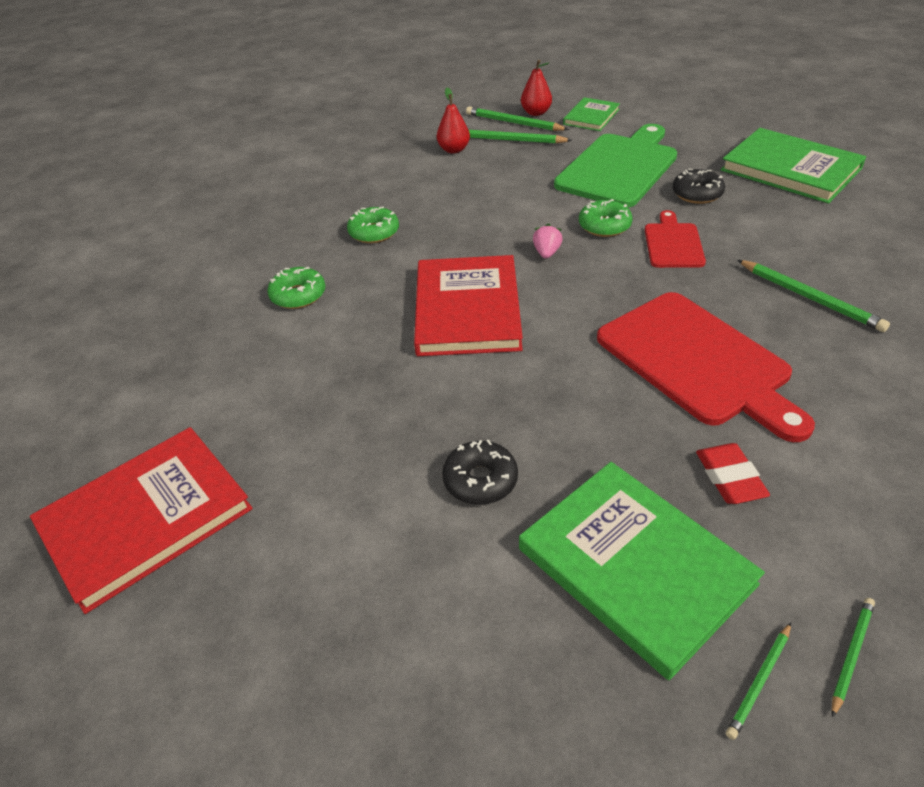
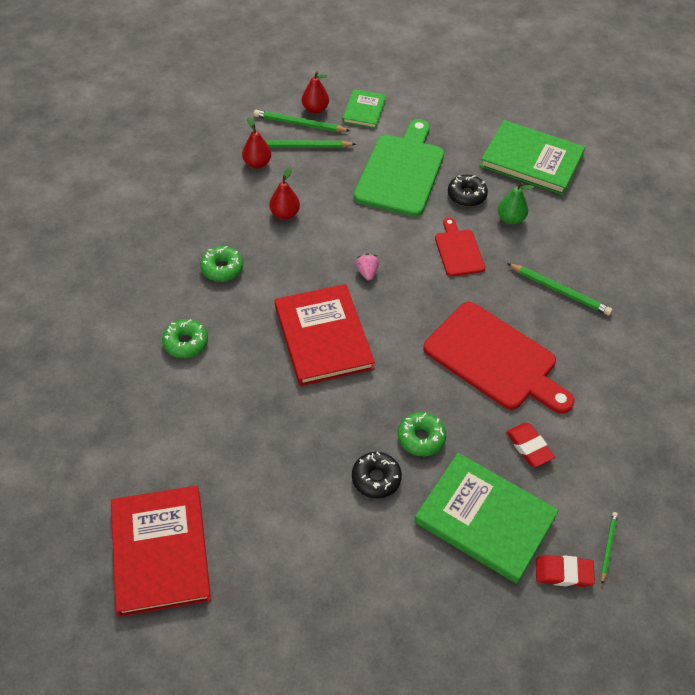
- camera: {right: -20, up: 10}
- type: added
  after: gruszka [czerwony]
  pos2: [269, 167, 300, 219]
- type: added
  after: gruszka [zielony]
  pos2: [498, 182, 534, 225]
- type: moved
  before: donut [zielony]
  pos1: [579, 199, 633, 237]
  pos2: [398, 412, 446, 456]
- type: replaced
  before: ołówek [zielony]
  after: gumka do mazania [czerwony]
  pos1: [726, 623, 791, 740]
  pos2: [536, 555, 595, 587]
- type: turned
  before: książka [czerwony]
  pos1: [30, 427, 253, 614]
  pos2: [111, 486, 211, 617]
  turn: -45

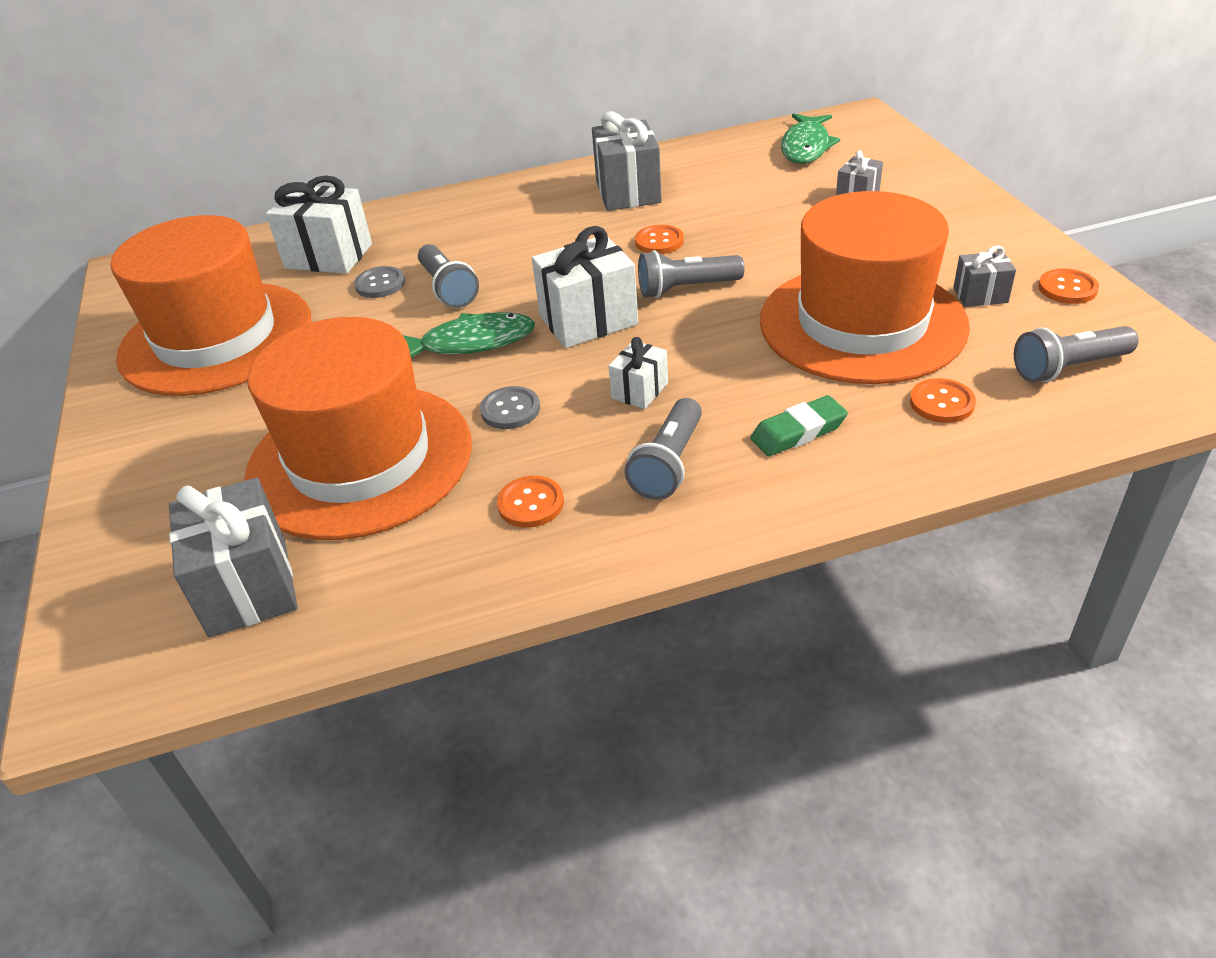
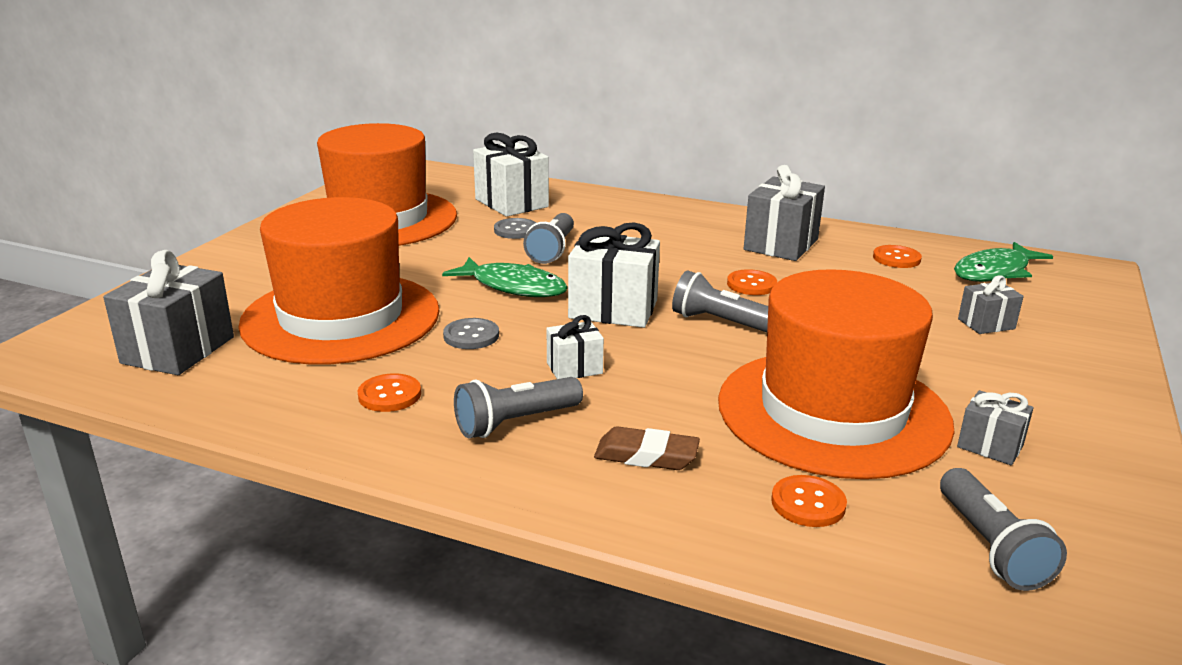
- camera: {right: 35, up: -15}
- type: moved
  before: guzik [pomarańczowy]
  pos1: [1038, 269, 1099, 304]
  pos2: [873, 245, 922, 268]
- type: recoloured
  before: gumka do mazania [zielony]
  after: gumka do mazania [brązowy]
  pos1: [750, 395, 848, 456]
  pos2: [594, 426, 700, 470]
- type: turned
  before: latarka [szary]
  pos1: [1014, 326, 1139, 382]
  pos2: [940, 468, 1067, 591]
  turn: -120

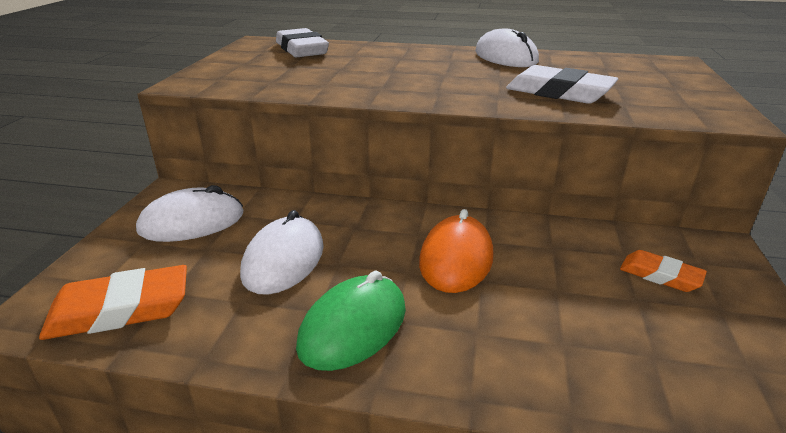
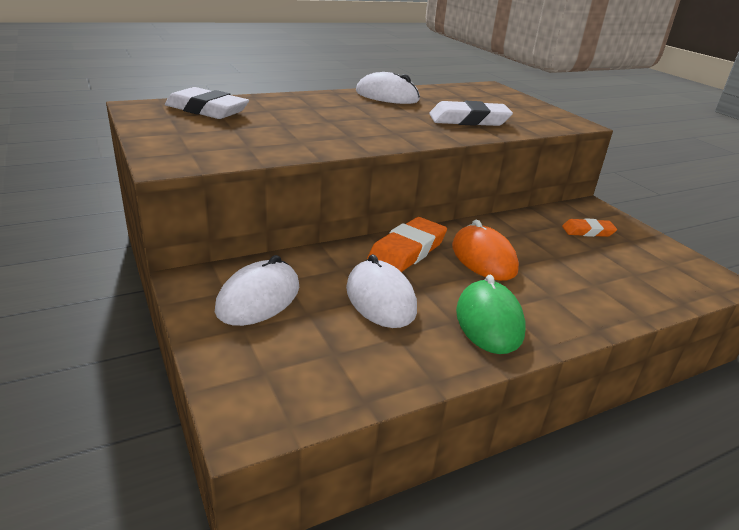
- camera: {right: -40, up: 0}
- type: moved
  before: gumka do mazania [pomarańczowy]
  pos1: [39, 265, 187, 340]
  pos2: [367, 217, 447, 272]

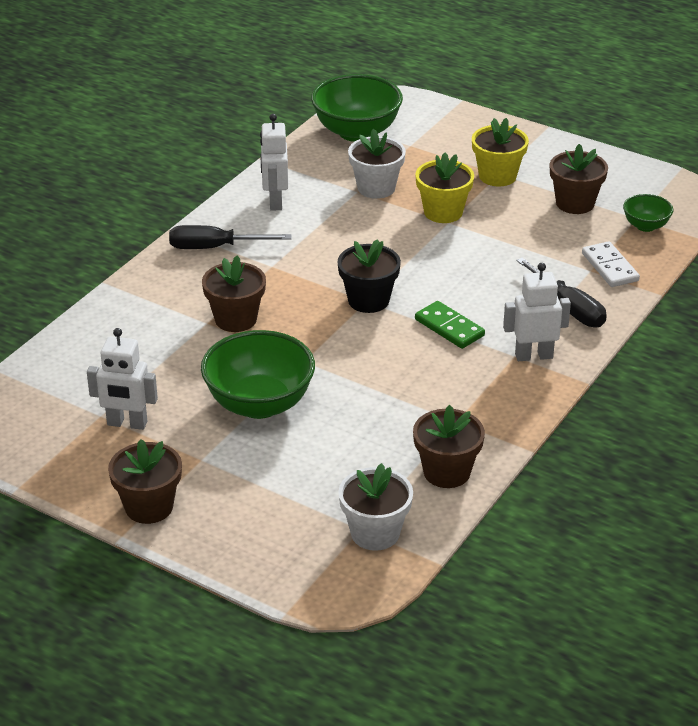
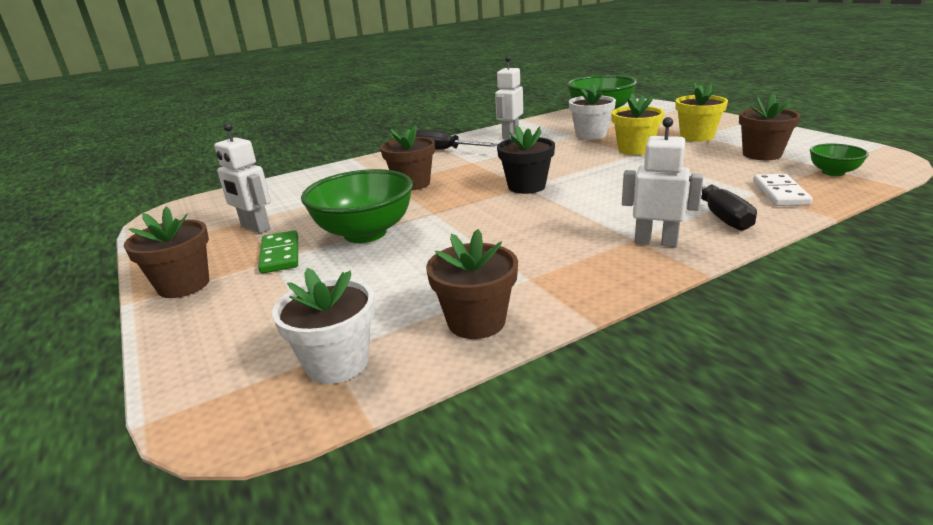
- camera: {right: 30, up: -10}
- type: moved
  before: kostka domina [zielony]
  pos1: [415, 301, 485, 349]
  pos2: [258, 230, 298, 274]

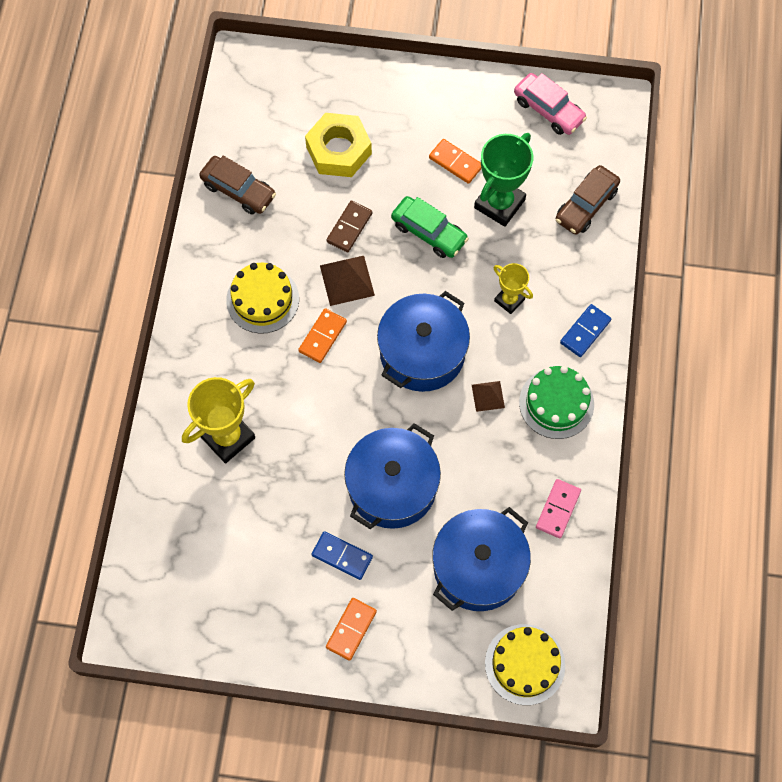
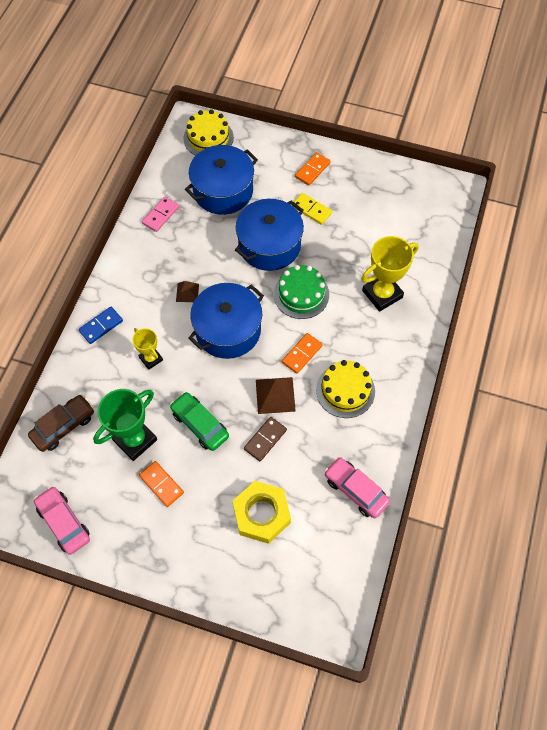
- camera: {right: -170, up: -5}
- type: moved
  before: tort [zielony]
  pos1: [519, 366, 594, 439]
  pos2: [274, 265, 329, 319]
- type: recoloured
  before: samochód [brązowy]
  after: samochód [różowy]
  pos1: [199, 156, 276, 215]
  pos2: [324, 457, 390, 518]
- type: recoloured
  before: kostka domina [niebieski]
  after: kostka domina [żółty]
  pos1: [311, 531, 373, 580]
  pos2: [293, 193, 332, 225]

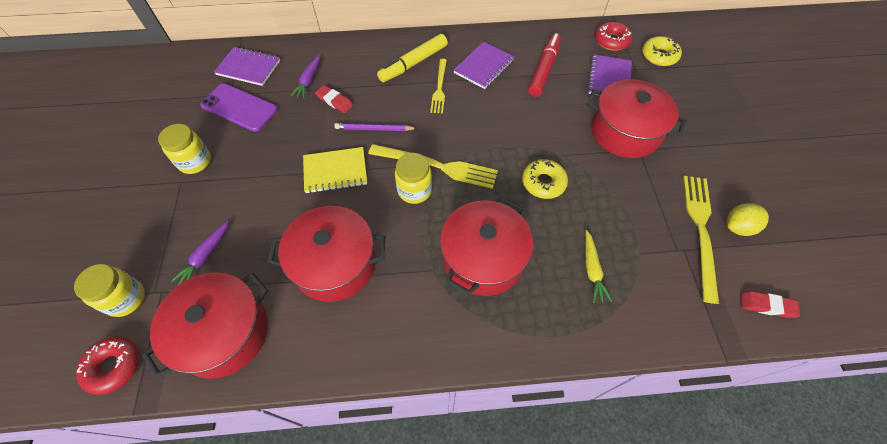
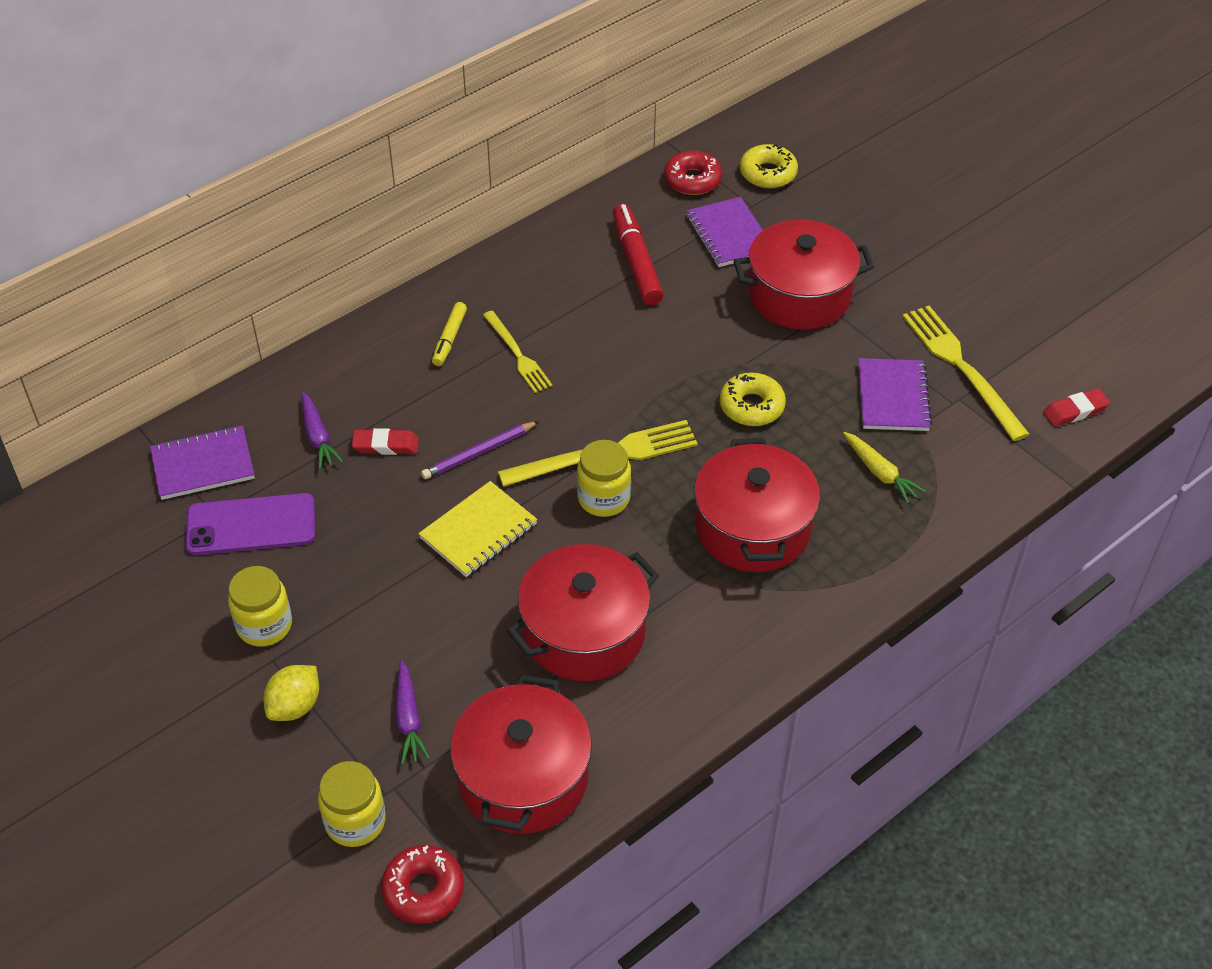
- camera: {right: -35, up: -10}
- type: moved
  before: zeszyt [fioletowy]
  pos1: [454, 41, 514, 89]
  pos2: [858, 358, 932, 431]
- type: moved
  before: cytryna [żółty]
  pos1: [727, 203, 769, 236]
  pos2: [264, 665, 319, 721]
- type: resized
  before: flamaster [żółty]
  pos1: [377, 34, 448, 82]
  pos2: [432, 302, 467, 366]
  scale: 0.59

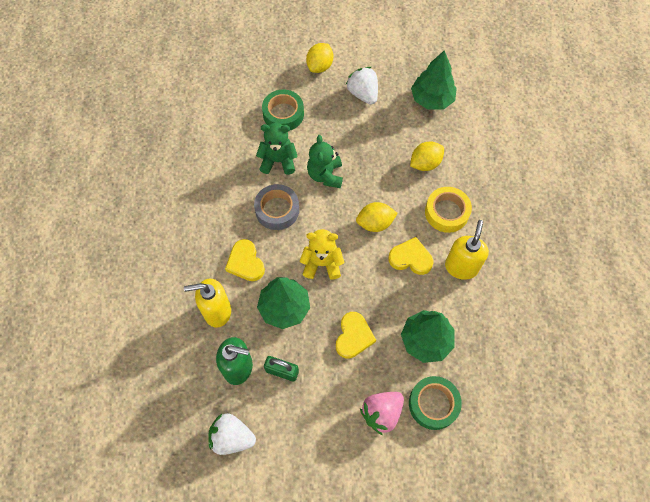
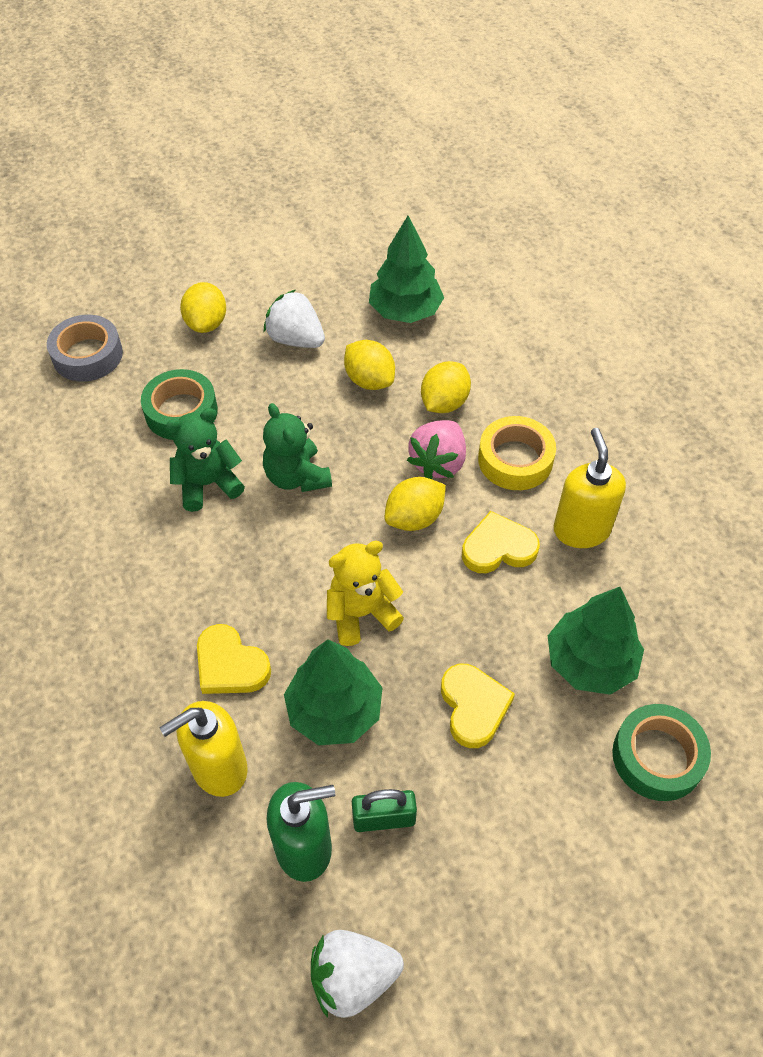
- camera: {right: -25, up: -10}
- type: added
  after: cytryna [żółty]
  pos2: [344, 340, 395, 390]
- type: moved
  before: taśma klejąca [szary]
  pos1: [254, 184, 299, 230]
  pos2: [47, 315, 123, 382]
- type: moved
  before: truskawka [różowy]
  pos1: [360, 392, 404, 435]
  pos2: [407, 420, 466, 479]

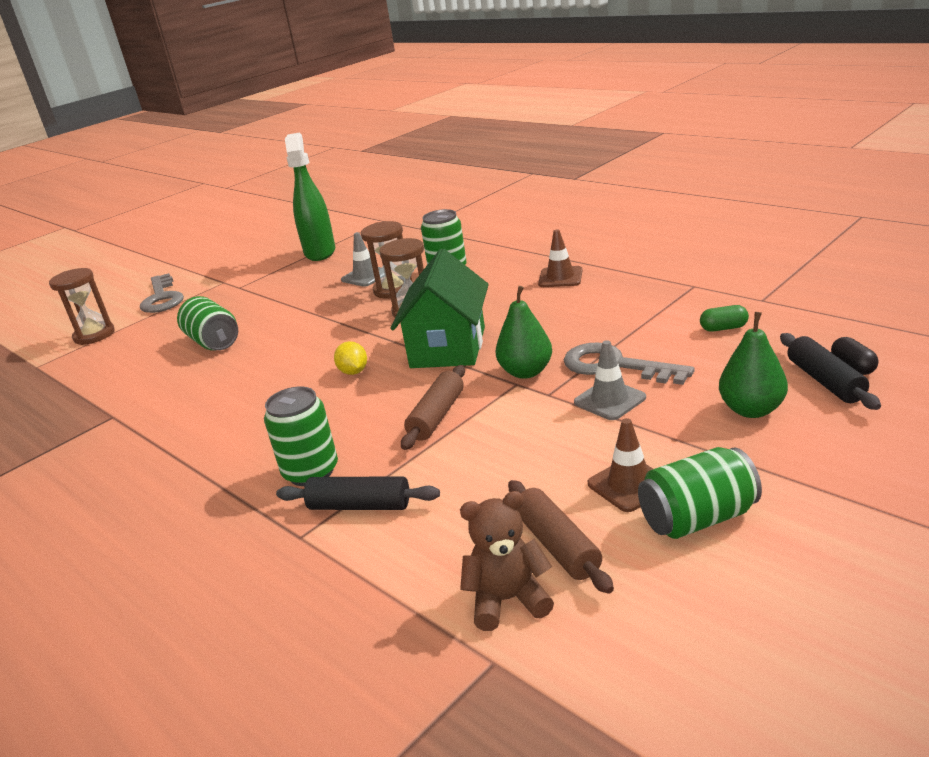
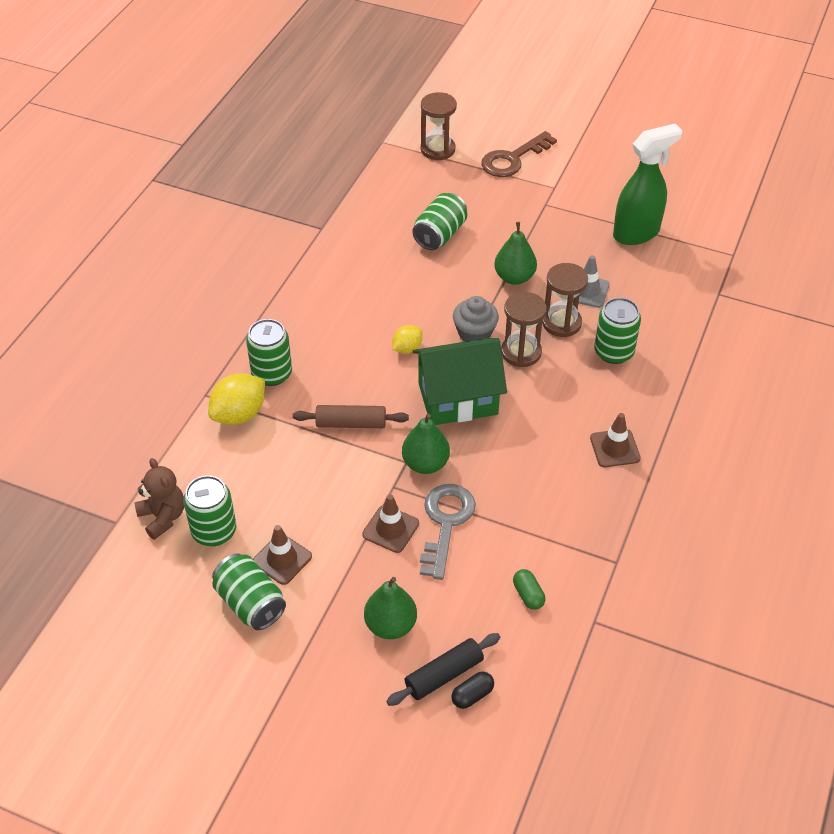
- camera: {right: 65, up: 20}
- type: added
  after: muffinka [szary]
  pos2: [453, 296, 499, 342]
- type: added
  after: gruszka [zielony]
  pos2: [494, 222, 537, 285]
- type: replaced
  before: wałek do ciasta [czarny]
  after: cytryna [żółty]
  pos1: [276, 476, 440, 510]
  pos2: [208, 373, 265, 425]
- type: replaced
  before: wałek do ciasta [brązowy]
  after: puszka [zielony]
  pos1: [508, 480, 614, 594]
  pos2: [183, 475, 236, 546]
- type: recoloured
  before: klucz [szary]
  after: klucz [brązowy]
  pos1: [140, 273, 184, 313]
  pos2: [481, 131, 557, 177]
- type: recoloured
  before: pachołek [szary]
  after: pachołek [brązowy]
  pos1: [574, 340, 646, 420]
  pos2: [362, 494, 419, 553]

